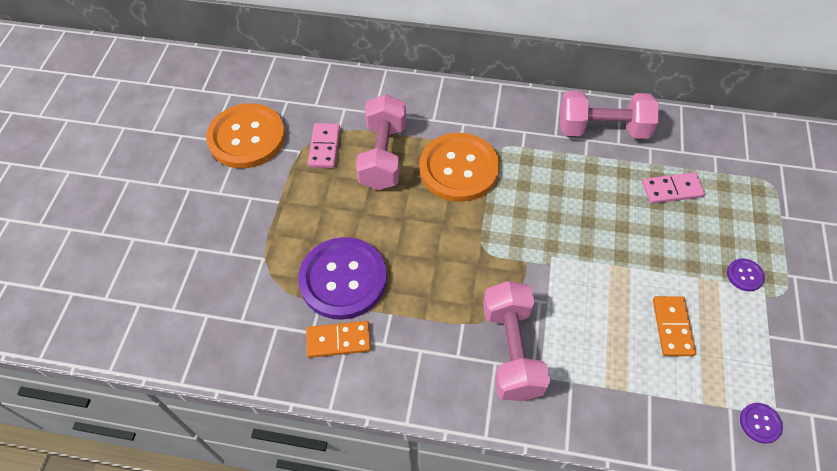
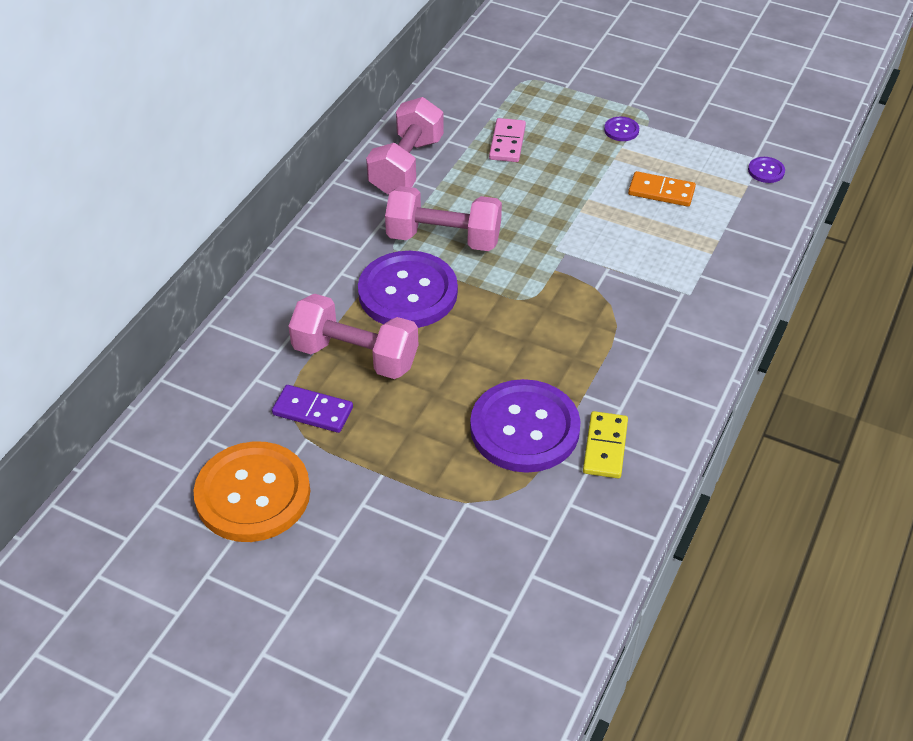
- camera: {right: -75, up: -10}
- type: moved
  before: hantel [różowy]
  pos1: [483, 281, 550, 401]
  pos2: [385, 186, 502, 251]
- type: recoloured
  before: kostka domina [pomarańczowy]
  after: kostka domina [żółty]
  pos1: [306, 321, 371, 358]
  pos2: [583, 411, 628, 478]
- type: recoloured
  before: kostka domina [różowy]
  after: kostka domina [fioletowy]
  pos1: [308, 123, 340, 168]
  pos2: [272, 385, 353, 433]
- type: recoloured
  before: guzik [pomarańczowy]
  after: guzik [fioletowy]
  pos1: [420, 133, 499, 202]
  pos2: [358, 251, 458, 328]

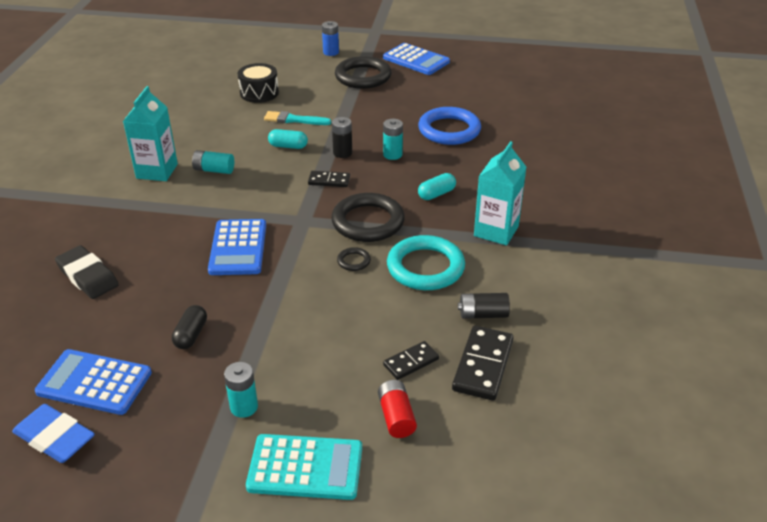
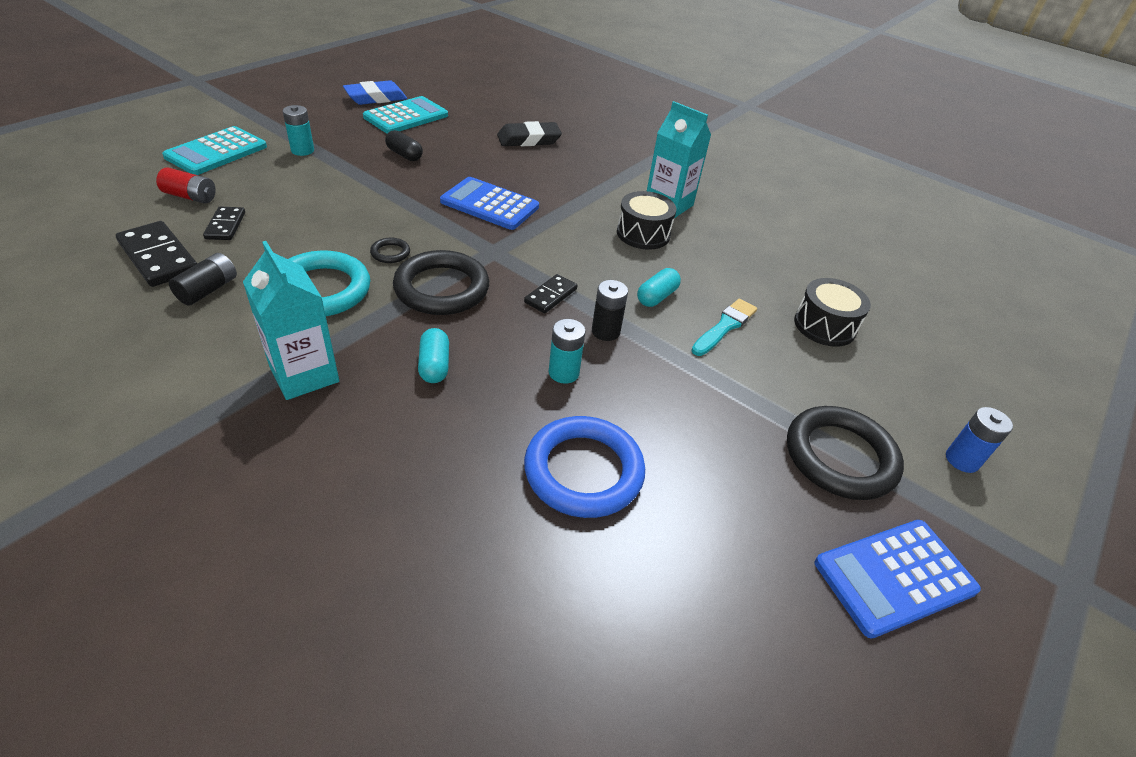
- camera: {right: 115, up: 5}
- type: replaced
  before: bateria [turkusowy]
  after: bęben [czarny]
  pos1: [192, 150, 234, 174]
  pos2: [617, 191, 676, 250]
- type: recoloured
  before: kalkulator [niebieski]
  after: kalkulator [turkusowy]
  pos1: [35, 349, 152, 415]
  pos2: [363, 96, 448, 134]

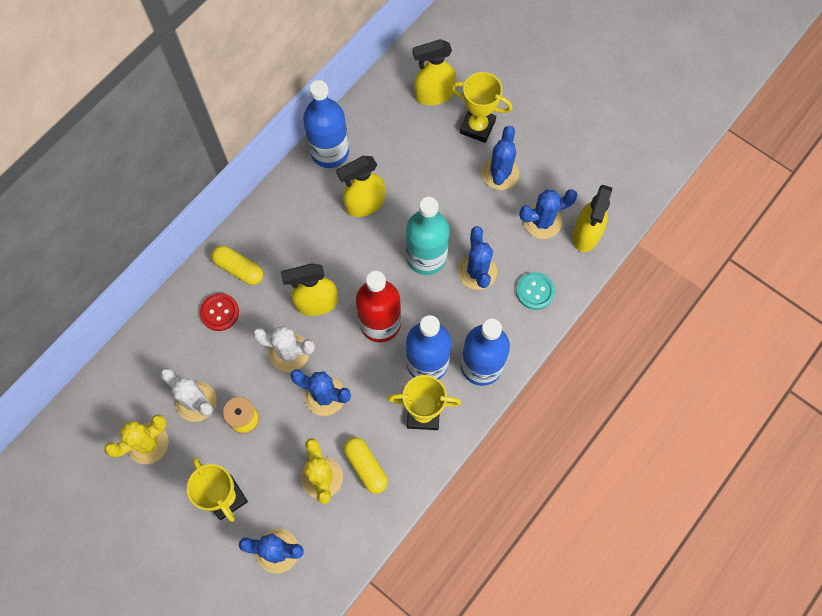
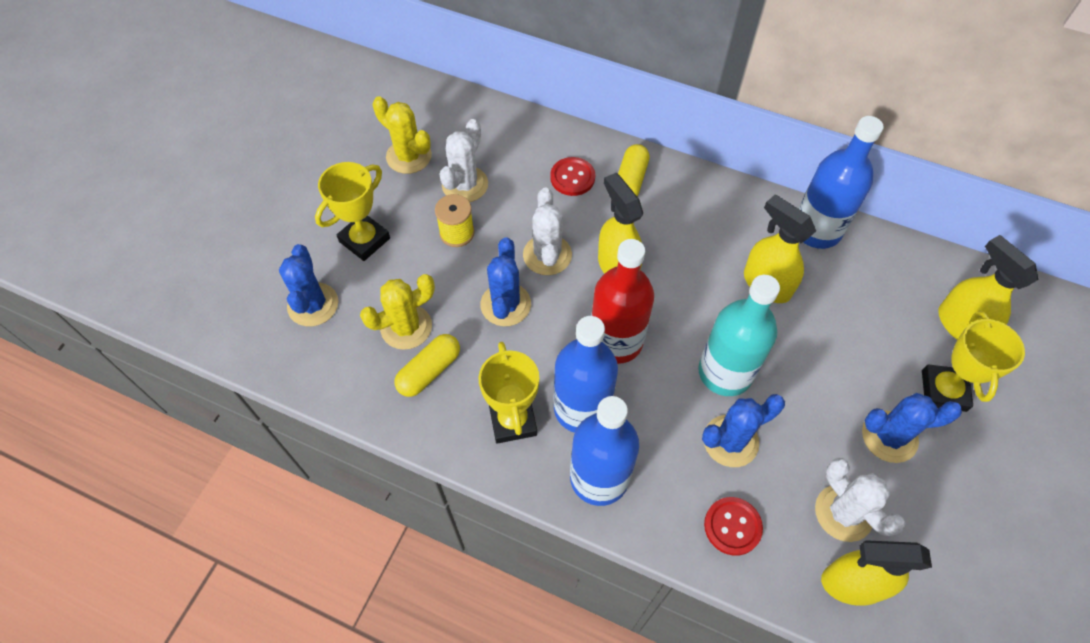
- camera: {right: 75, up: -10}
- type: recoloured
  before: guzik [turkusowy]
  after: guzik [czerwony]
  pos1: [516, 272, 555, 310]
  pos2: [704, 497, 763, 556]
- type: recoloured
  before: kaktus [niebieski]
  after: kaktus [biały]
  pos1: [519, 189, 577, 239]
  pos2: [815, 458, 906, 542]

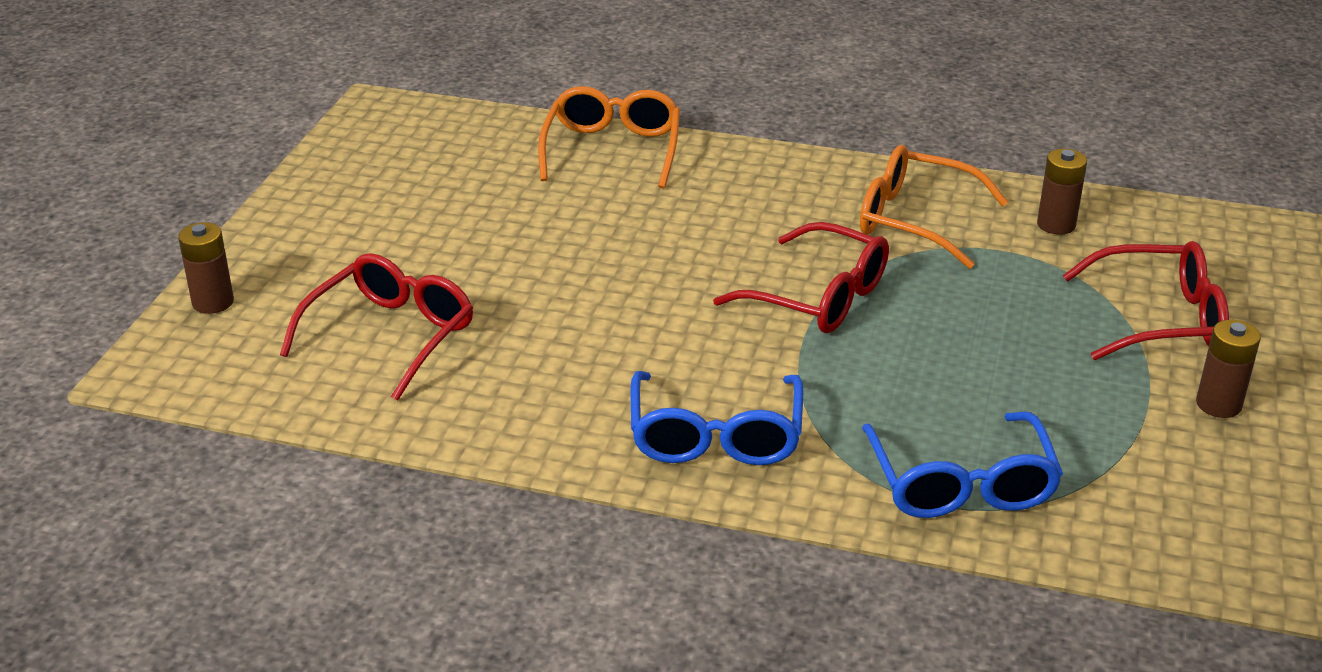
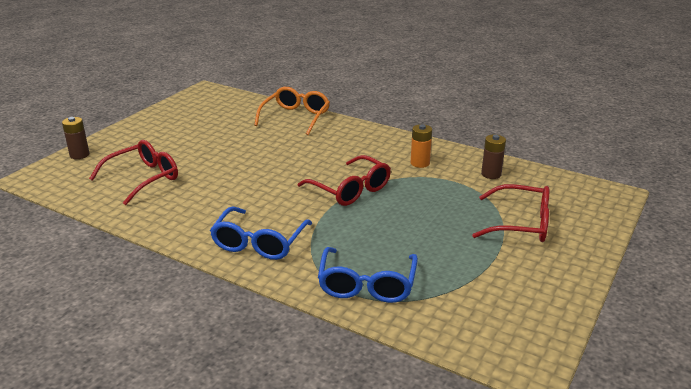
- camera: {right: 15, up: -5}
- type: removed
  before: bateria [brązowy]
  pos1: [1196, 320, 1261, 418]
- type: replaced
  before: okulary [pomarańczowy]
  after: bateria [pomarańczowy]
  pos1: [860, 145, 1008, 269]
  pos2: [411, 124, 432, 168]

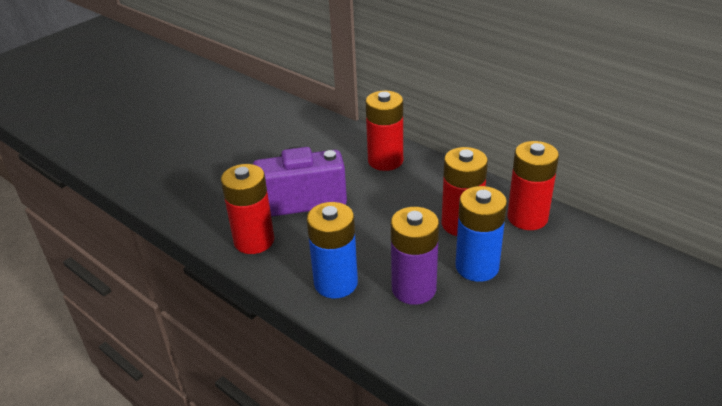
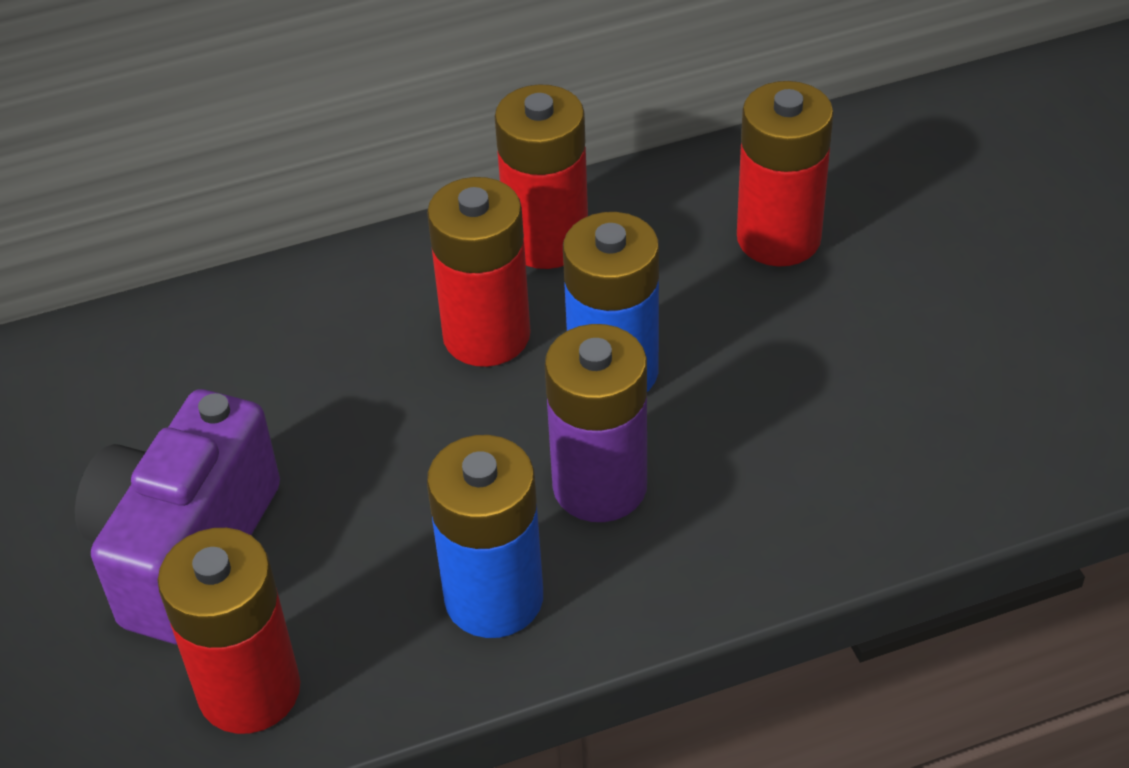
- camera: {right: -60, up: 10}
- type: moved
  before: bateria [czerwony]
  pos1: [365, 91, 403, 171]
  pos2: [737, 81, 834, 267]

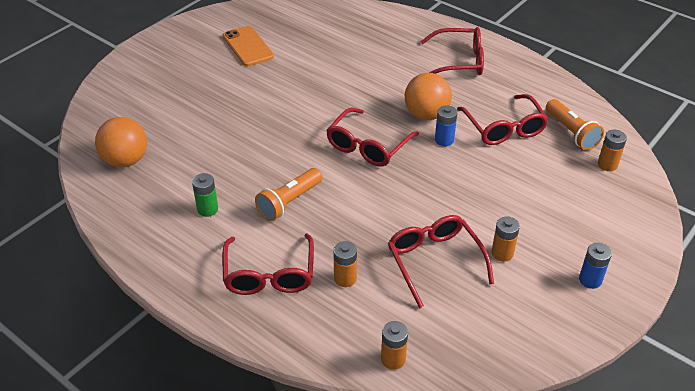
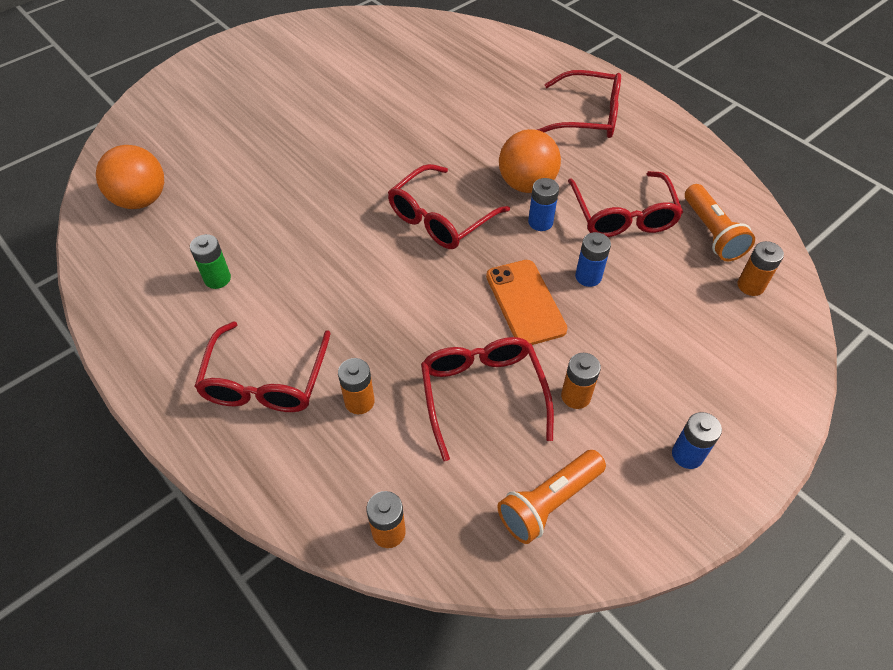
- camera: {right: 10, up: 10}
- type: added
  after: bateria [niebieski]
  pos2: [575, 232, 611, 287]
- type: moved
  before: telefon [pomarańczowy]
  pos1: [223, 26, 274, 66]
  pos2: [486, 260, 567, 345]
- type: moved
  before: latarka [pomarańczowy]
  pos1: [255, 168, 322, 221]
  pos2: [497, 450, 606, 544]

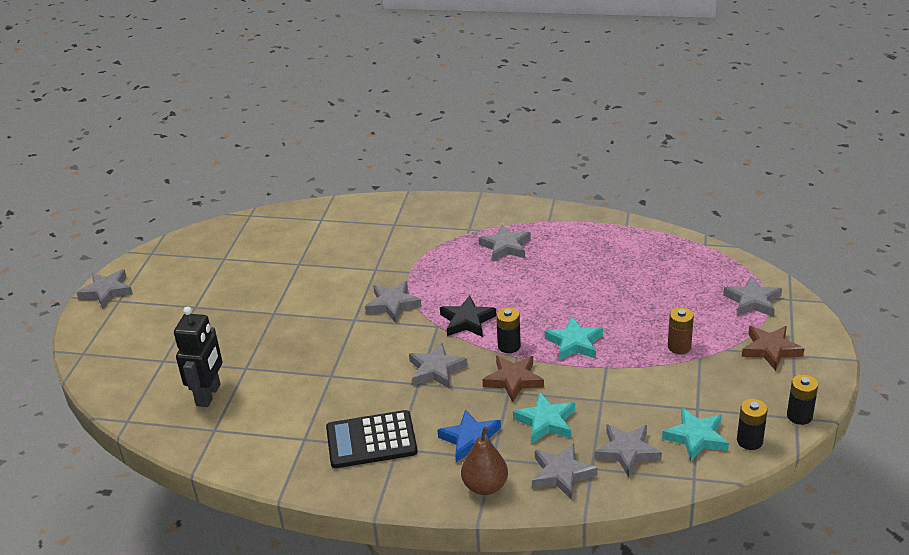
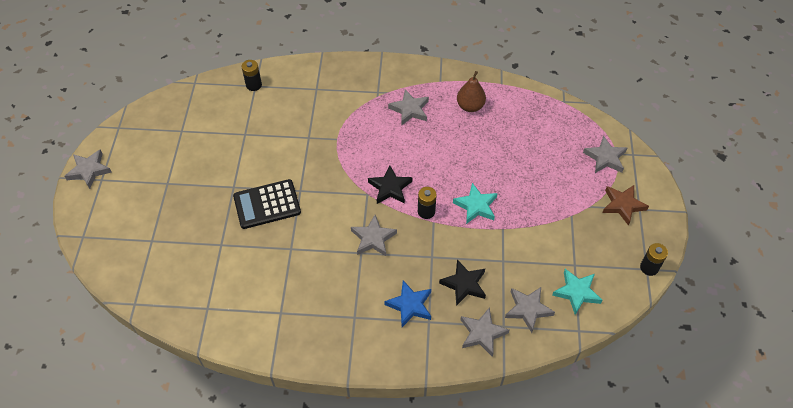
- camera: {right: -10, up: 20}
- type: removed
  before: robot [czarny]
  pos1: [174, 306, 223, 407]
- type: removed
  before: gwiazda [szary]
  pos1: [365, 281, 422, 323]
- type: removed
  before: gwiazda [brązowy]
  pos1: [483, 356, 544, 402]
- type: removed
  before: bateria [brązowy]
  pos1: [668, 307, 694, 354]
- type: moved
  before: kalkulator [czarny]
  pos1: [326, 410, 417, 468]
  pos2: [233, 179, 301, 229]
- type: moved
  before: gruszka [brązowy]
  pos1: [461, 426, 508, 495]
  pos2: [457, 71, 486, 112]
- type: moved
  before: bateria [czarny]
  pos1: [737, 399, 768, 450]
  pos2: [241, 60, 262, 91]
- type: recoloured
  before: gwiazda [turkusowy]
  after: gwiazda [czarny]
  pos1: [513, 392, 575, 443]
  pos2: [439, 259, 486, 306]

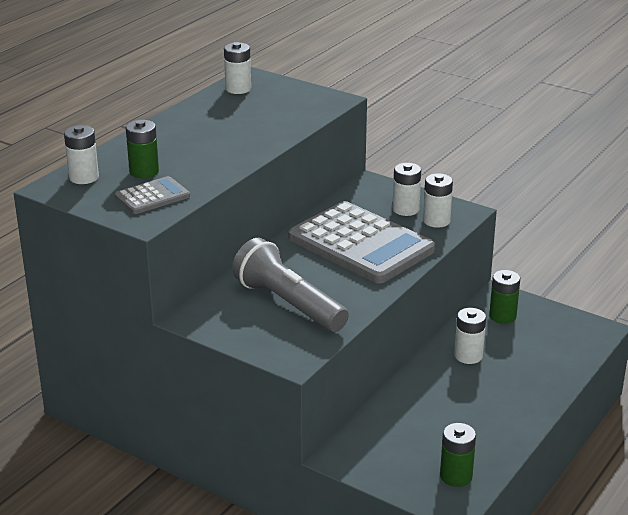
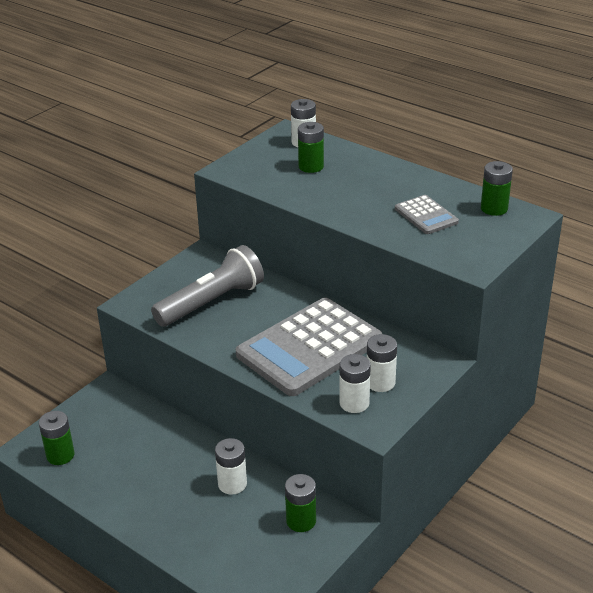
- camera: {right: 95, up: 5}
- type: moved
  before: kalkulator [szary]
  pos1: [115, 176, 190, 214]
  pos2: [395, 195, 459, 234]
- type: recoloured
  before: bateria [biały]
  after: bateria [zielony]
  pos1: [224, 42, 251, 94]
  pos2: [481, 161, 513, 216]

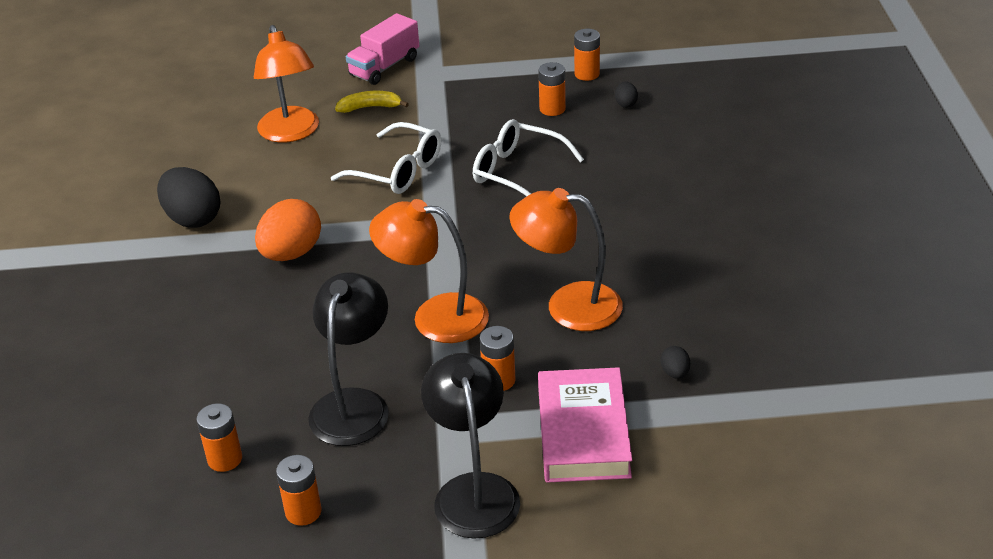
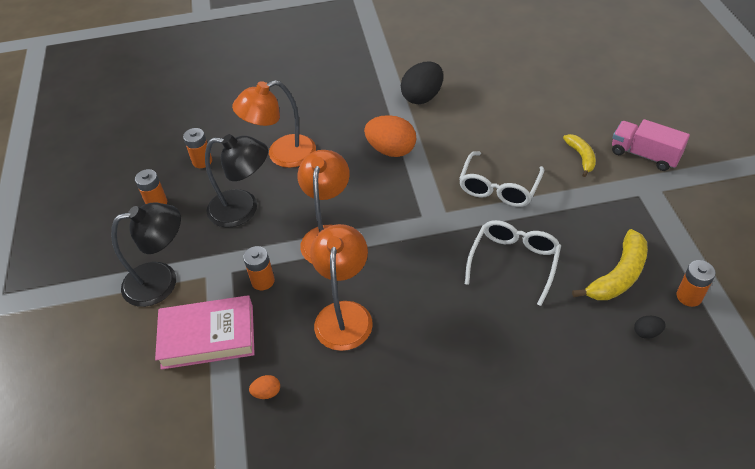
- camera: {right: 85, up: 10}
- type: moved
  before: lampka [pomarańczowy]
  pos1: [254, 25, 319, 142]
  pos2: [232, 80, 316, 168]
- type: replaced
  before: bateria [pomarańczowy]
  after: banan [żółty]
  pos1: [538, 62, 566, 116]
  pos2: [572, 229, 648, 300]
- type: recoloured
  before: jajko [czarny]
  after: jajko [pomarańczowy]
  pos1: [661, 346, 690, 379]
  pos2: [249, 375, 280, 399]

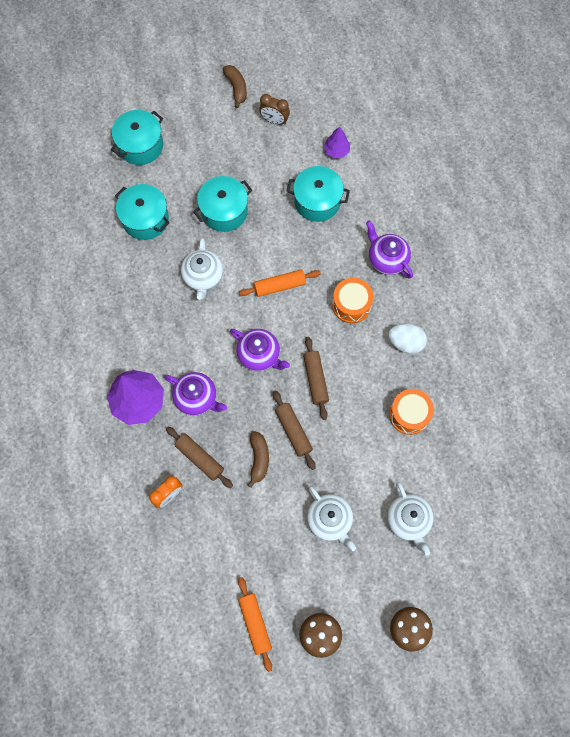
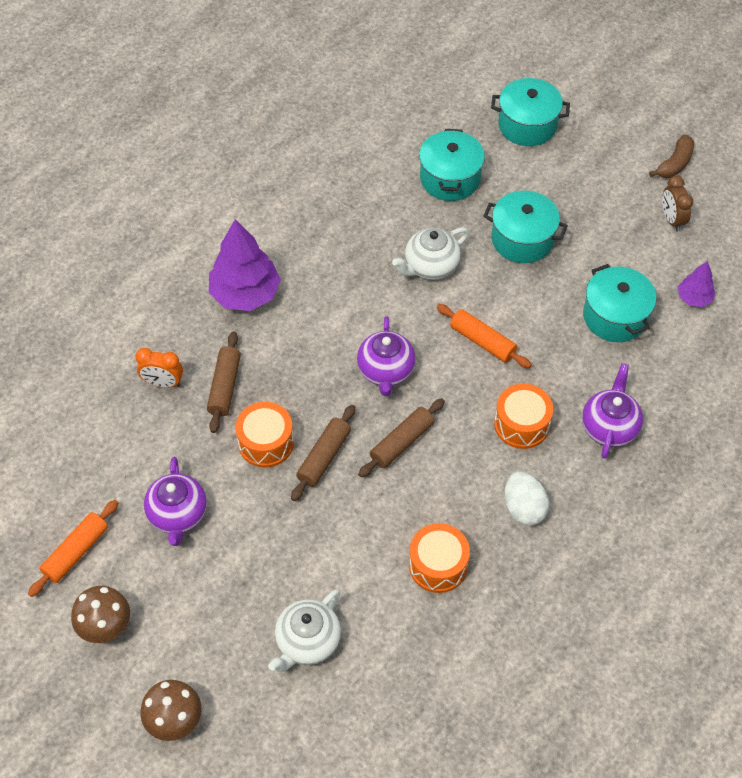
- camera: {right: 55, up: -15}
- type: removed
  before: imbryk [biały]
  pos1: [307, 486, 356, 551]
- type: moved
  before: imbryk [fioletowy]
  pos1: [164, 372, 227, 416]
  pos2: [144, 457, 207, 546]
- type: replaced
  before: banan [brązowy]
  after: bęben [pomarańczowy]
  pos1: [248, 431, 269, 488]
  pos2: [235, 402, 294, 468]

